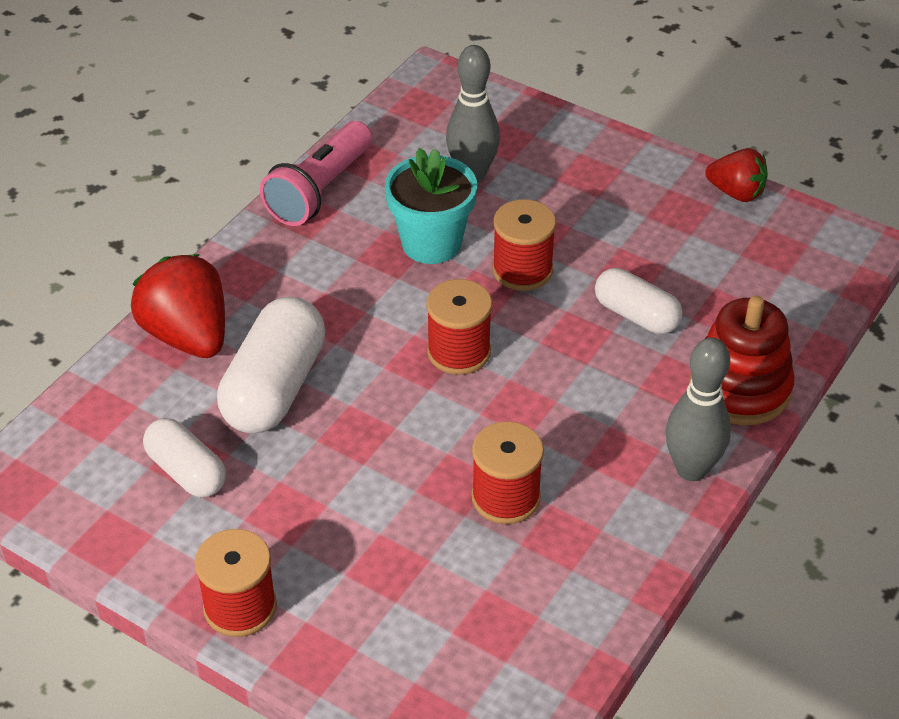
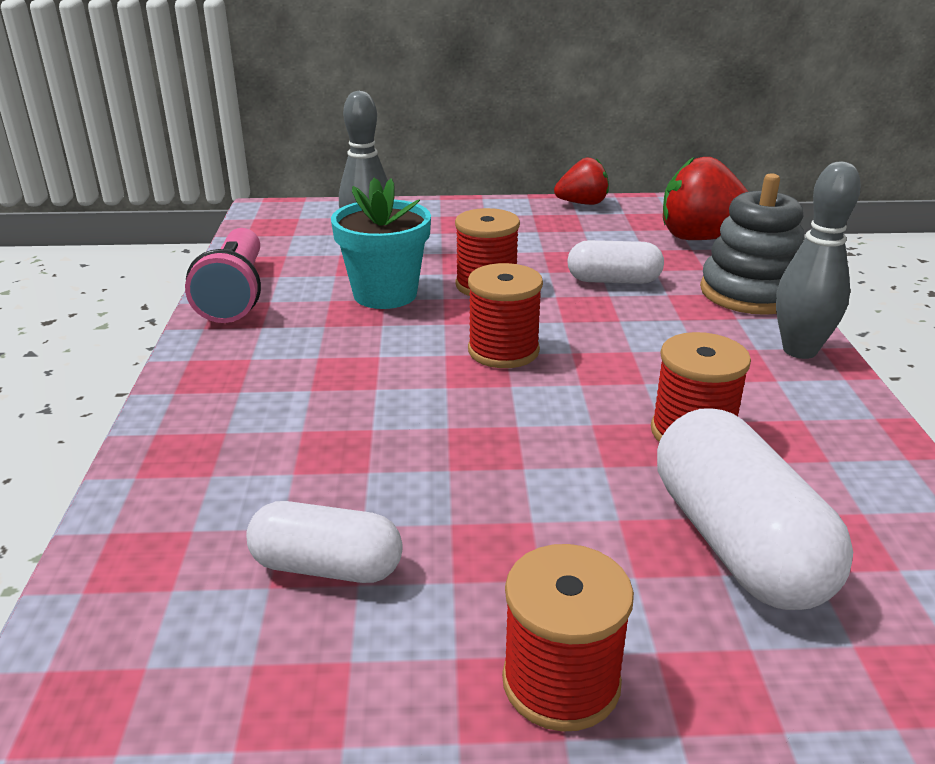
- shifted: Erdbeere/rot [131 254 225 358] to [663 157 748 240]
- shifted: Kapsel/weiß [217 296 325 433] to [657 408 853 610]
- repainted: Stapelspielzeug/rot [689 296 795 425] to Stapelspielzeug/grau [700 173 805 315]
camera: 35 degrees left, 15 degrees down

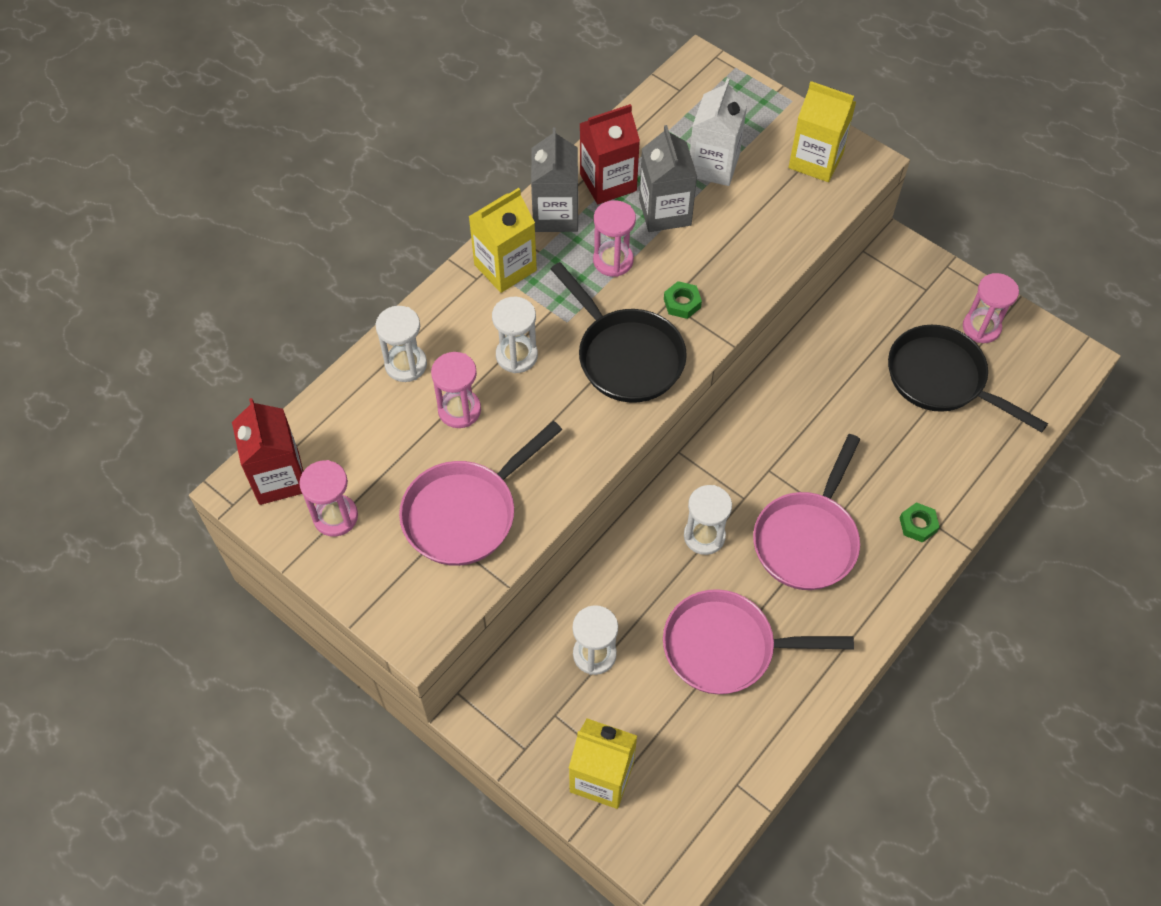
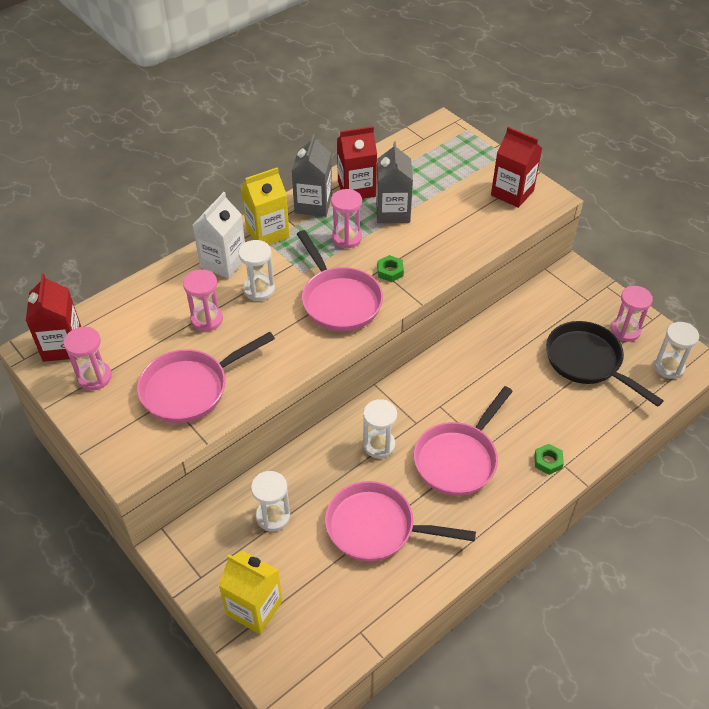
- shifted: Sanduhr/weiß [376 306 427 382] to [654 322 699 379]
- repainted: Pfanne/schwarz [551 262 687 403] to Pfanne/rosa [297 230 383 332]
- shifted: Getränkekarton/weiß [690 78 747 186] to [192 192 245 279]
- repainted: Getränkekarton/gelb [788 81 856 182] to Getränkekarton/rot [491 127 542 208]
camera: 10 degrees right, 10 degrees down

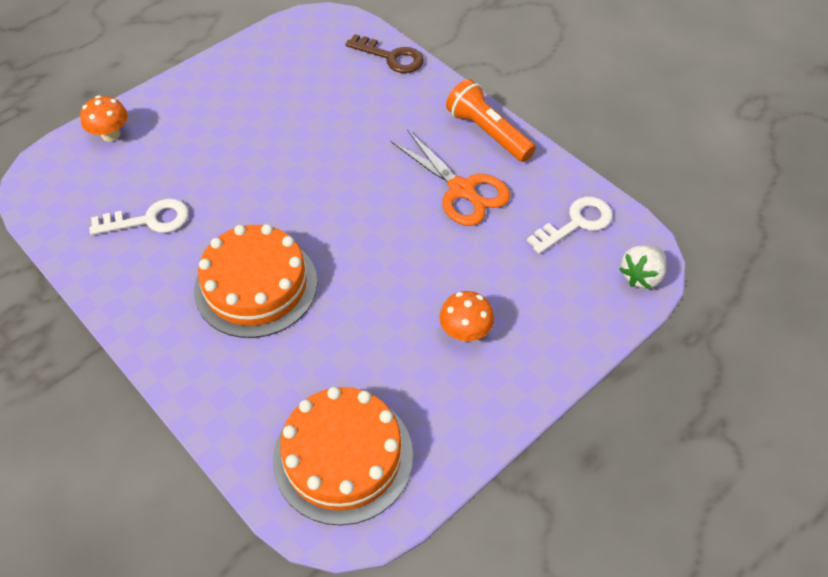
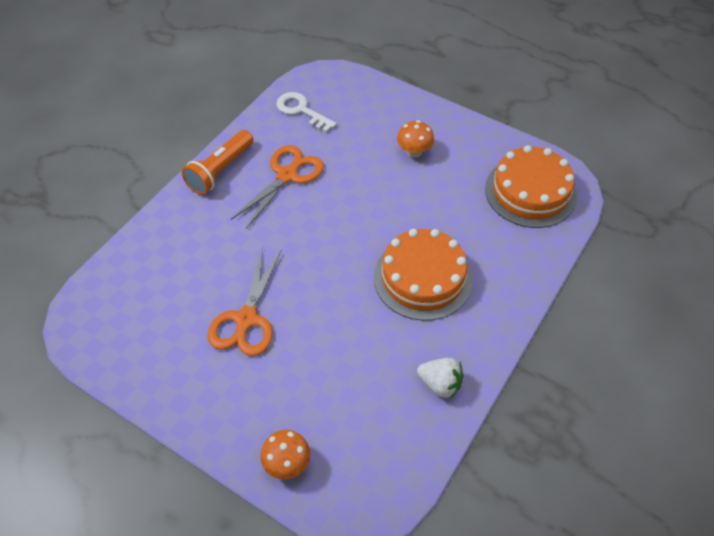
- gone: Schlüssel/weiß [89 199 189 235]
- gone: Schlüssel/braun [345 34 424 73]
- shifted: Erdbeere/weiß [619 245 666 289] to [417 358 463 399]
- new: Schere/orange [208 247 281 356]
camera: 105 degrees left, 0 degrees up

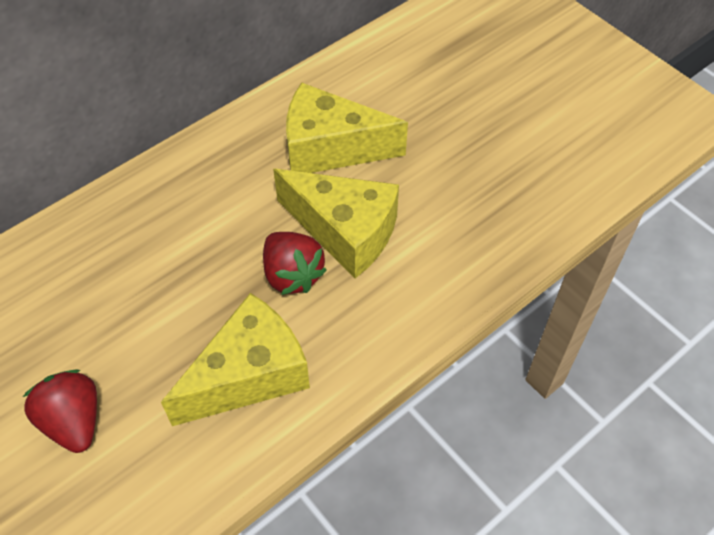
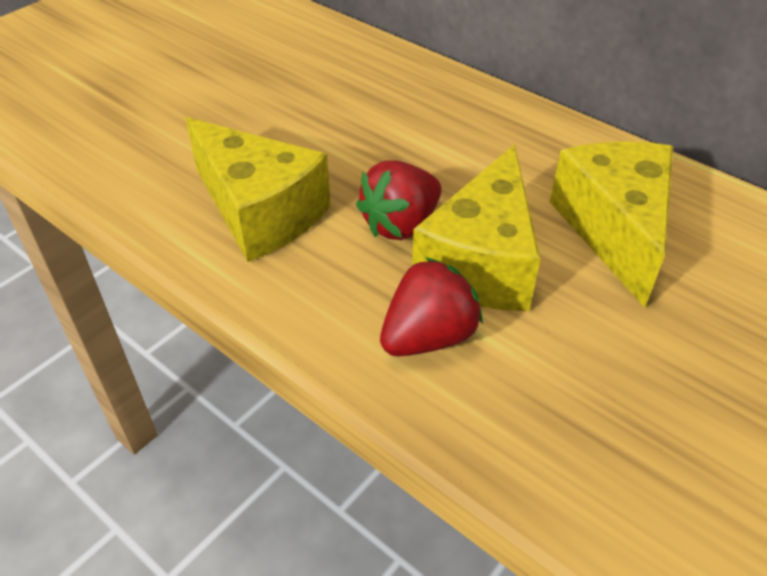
- shifted: Erdbeere/rot [23 369 97 453] to [380 257 483 357]
camera: 80 degrees right, 10 degrees down

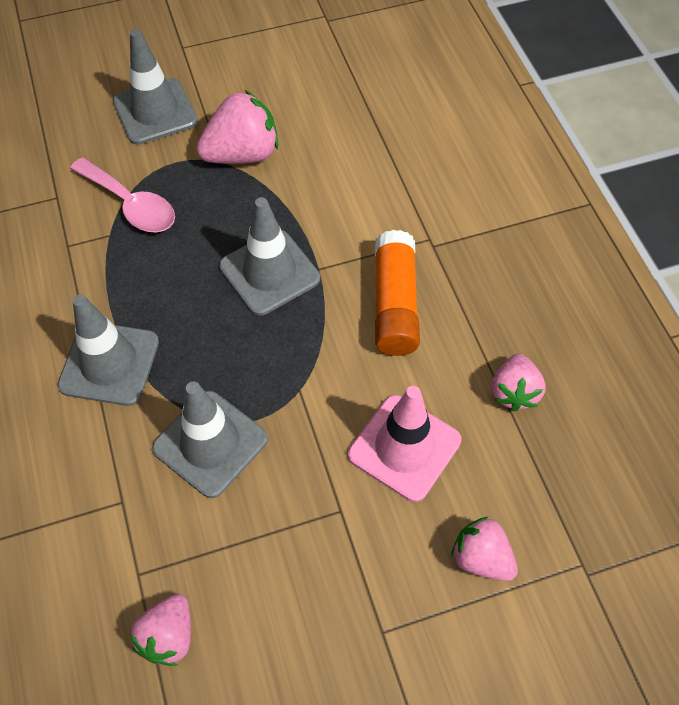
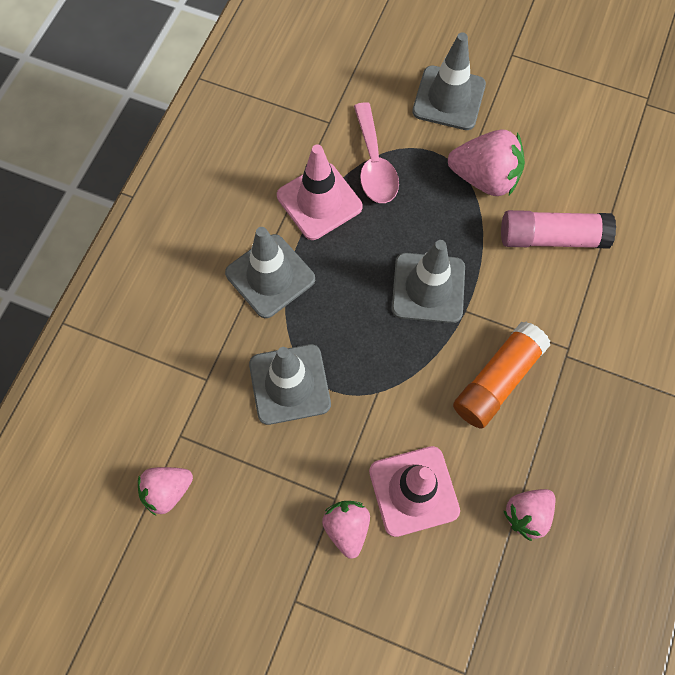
- shifted: Erdbeere/rosa [451 516 518 581] to [322 501 370 559]
- new: Leitkegel/rosa [277 144 363 240]
- new: Klebestift/rosa [501 210 616 248]
camera: 40 degrees right, 10 degrees up

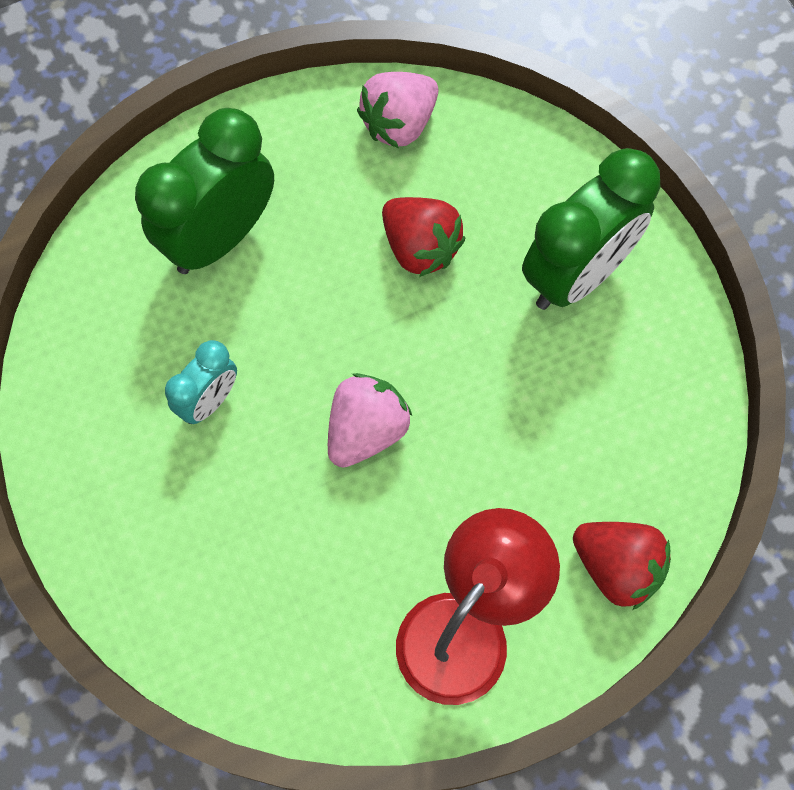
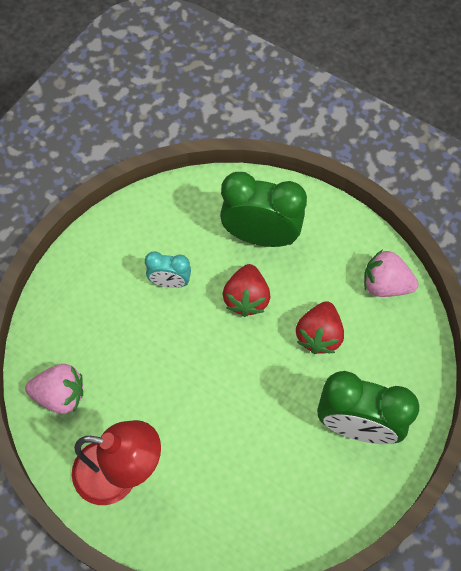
- shifted: Erdbeere/rosa [328 373 412 467] to [25 364 83 414]
- shifted: Erdbeere/rot [573 522 671 610] to [222 264 270 317]
camera: 60 degrees right, 5 degrees down

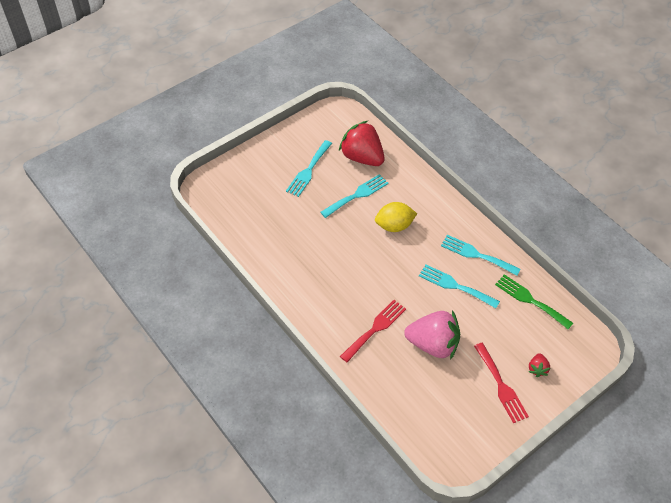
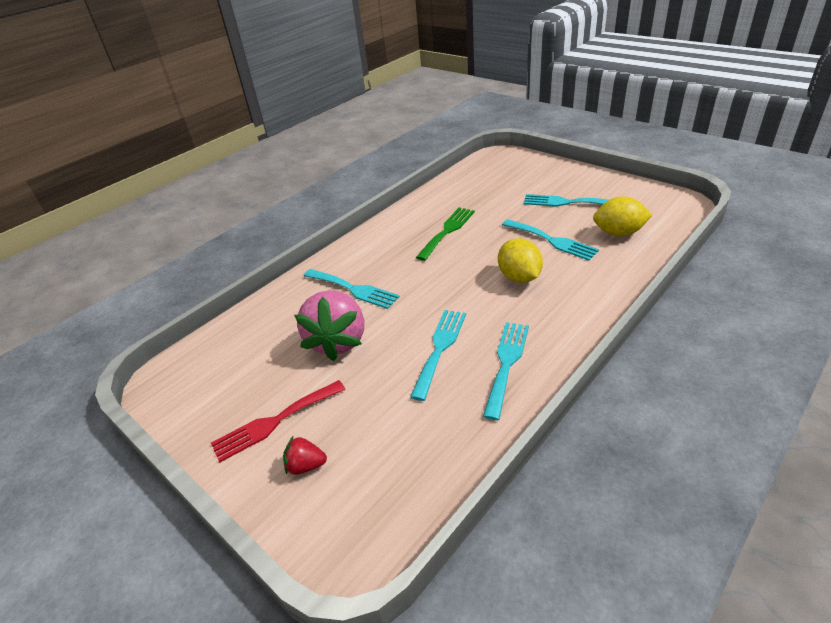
- swapped: Erdbeere/rot [339 121 385 166] to Zitrone/gelb [593 196 652 237]
- repainted: Gabel/rot [340 300 406 363] to Gabel/türkis [304 269 400 309]
- shifted: Gabel/grün [495 274 573 329] to [416 207 475 261]
camera: 85 degrees right, 15 degrees down

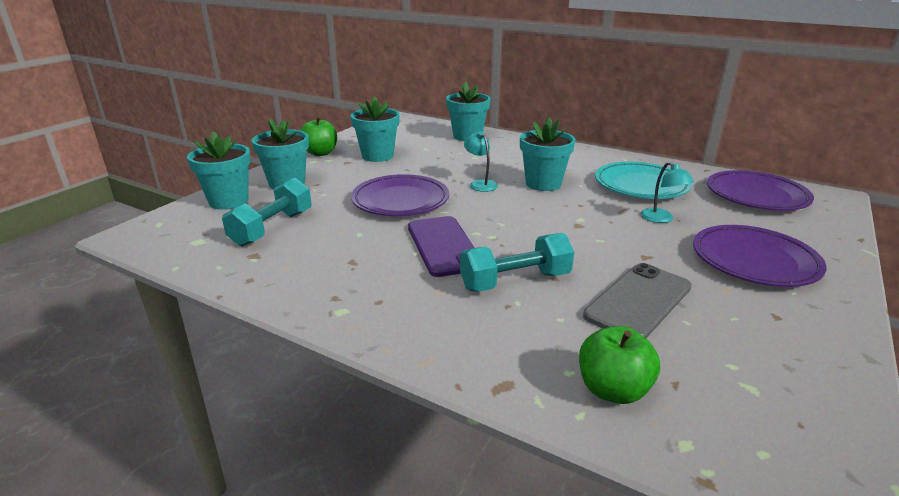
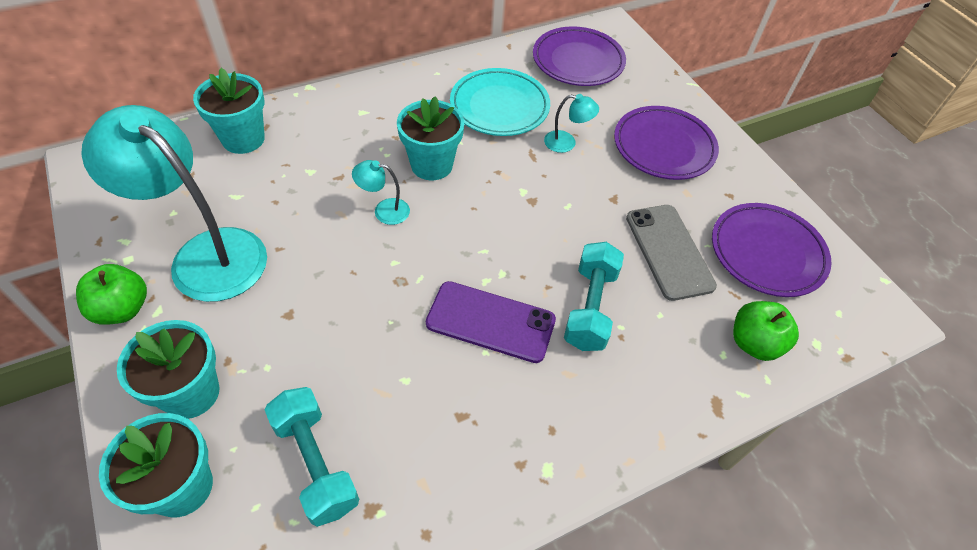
- swapped: Blumentopf/türkis [350 96 400 162] to Lampe/türkis [81 105 267 302]
- shifted: Teller/lila [351 174 449 216] to [712 203 832 297]
camera: 60 degrees left, 25 degrees up

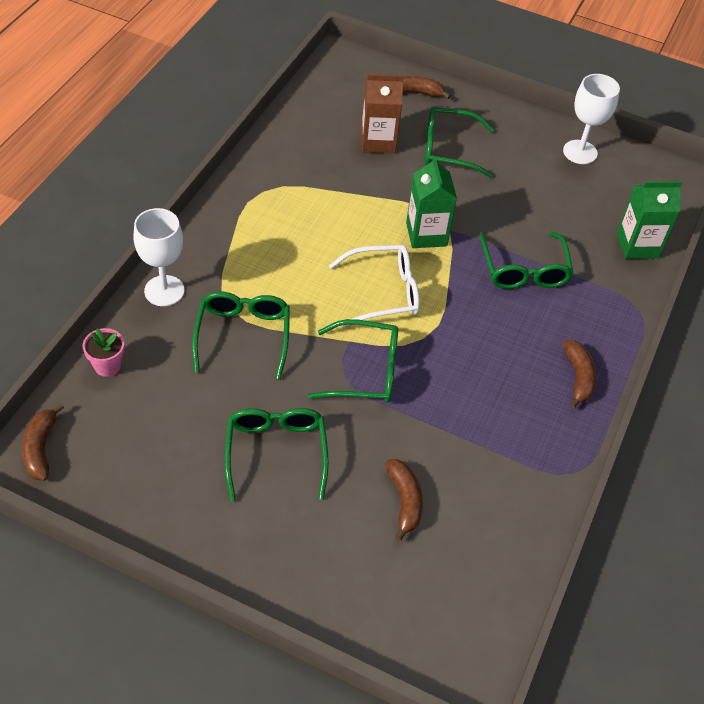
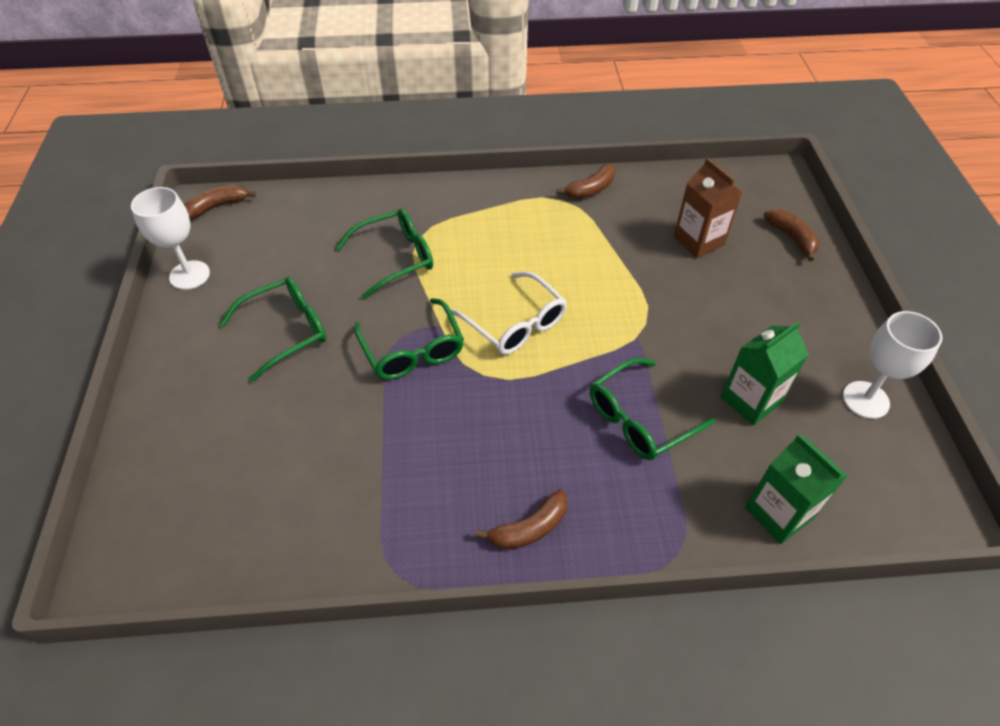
- gone: Blumentopf/rosa [83 328 125 377]
- shifted: Kelch/weiß [133 208 184 306] to [131 187 210 290]
- shifted: Banane/braun [385 459 423 541] to [556 164 615 199]
- shifted: Getränkekarton/grün [406 156 457 248] to [721 321 809 426]
- gone: Brille/grün [425 106 494 178]
camera: 65 degrees right, 0 degrees up

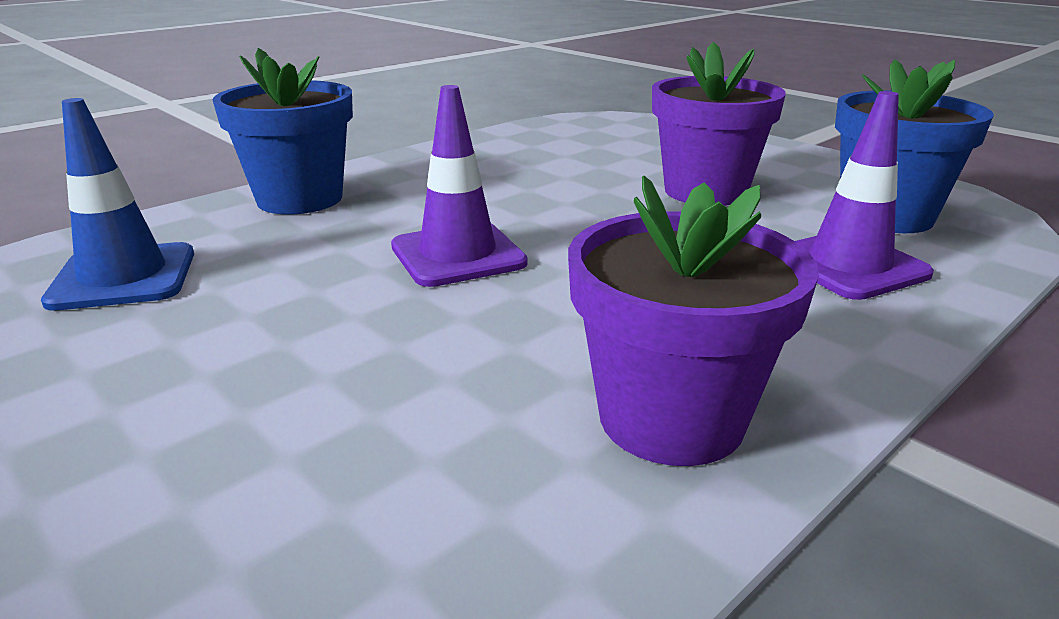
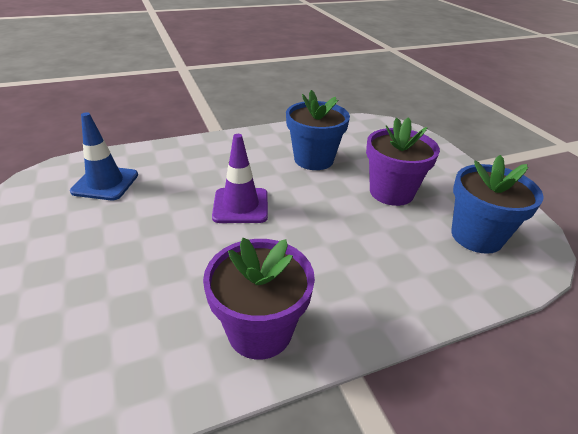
- shifted: Blumentopf/blau [212 48 353 214] to [286 90 350 170]
- gone: Leitkegel/lila [795 91 934 300]
camera: 20 degrees right, 10 degrees up

